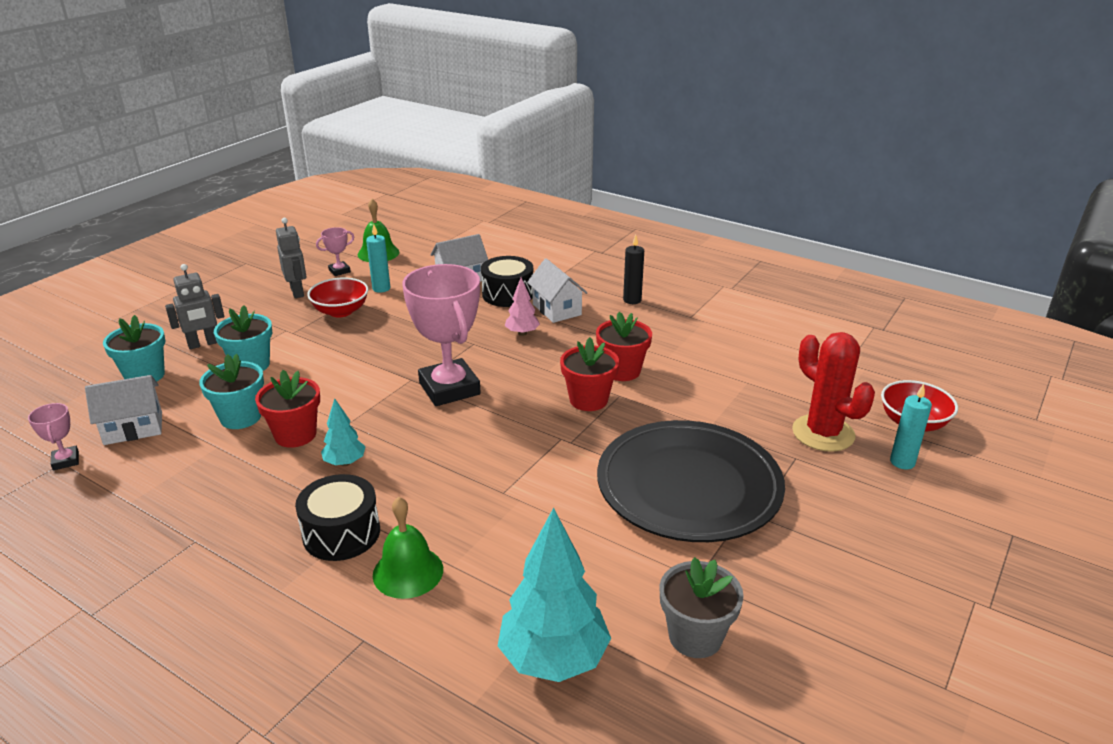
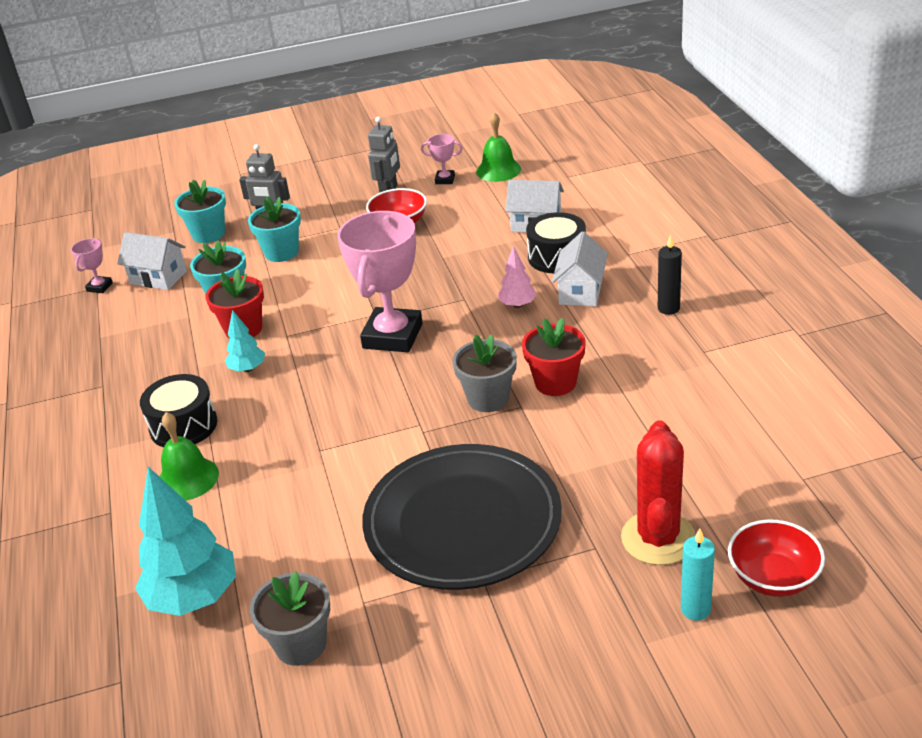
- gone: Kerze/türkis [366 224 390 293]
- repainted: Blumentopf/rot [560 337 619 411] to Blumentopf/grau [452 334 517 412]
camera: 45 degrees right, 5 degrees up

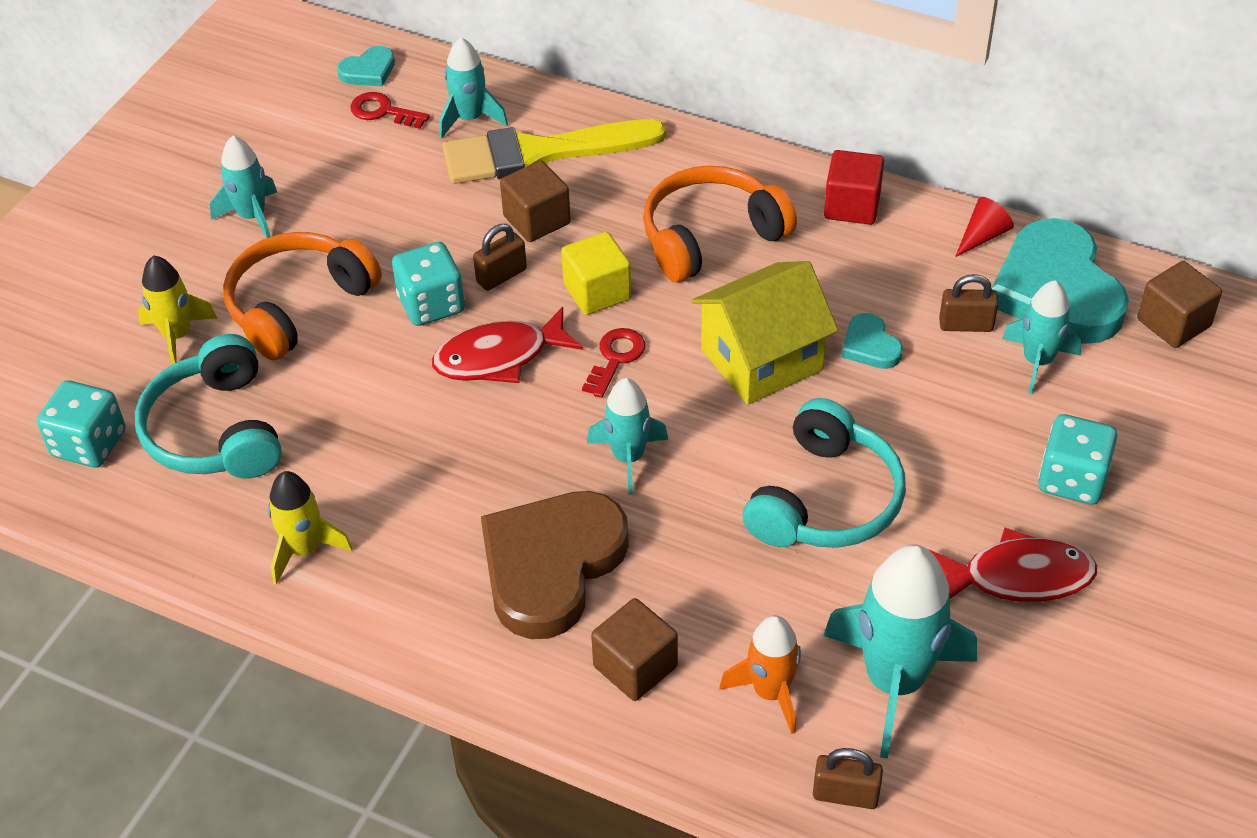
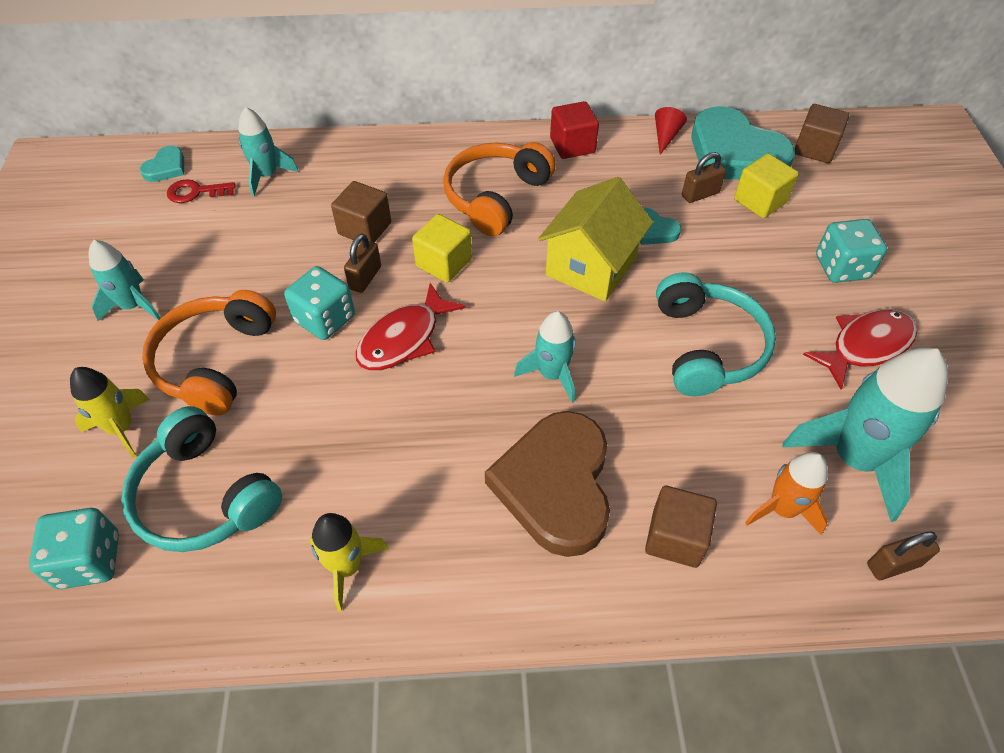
- gone: Pinsel/gelb [443 119 666 184]
- gone: Schlüssel/rot [582 328 645 398]
- swapped: Rakete/türkis [1002 280 1082 395] to Kubus/gelb [734 154 799 218]
camera: 30 degrees left, 5 degrees up

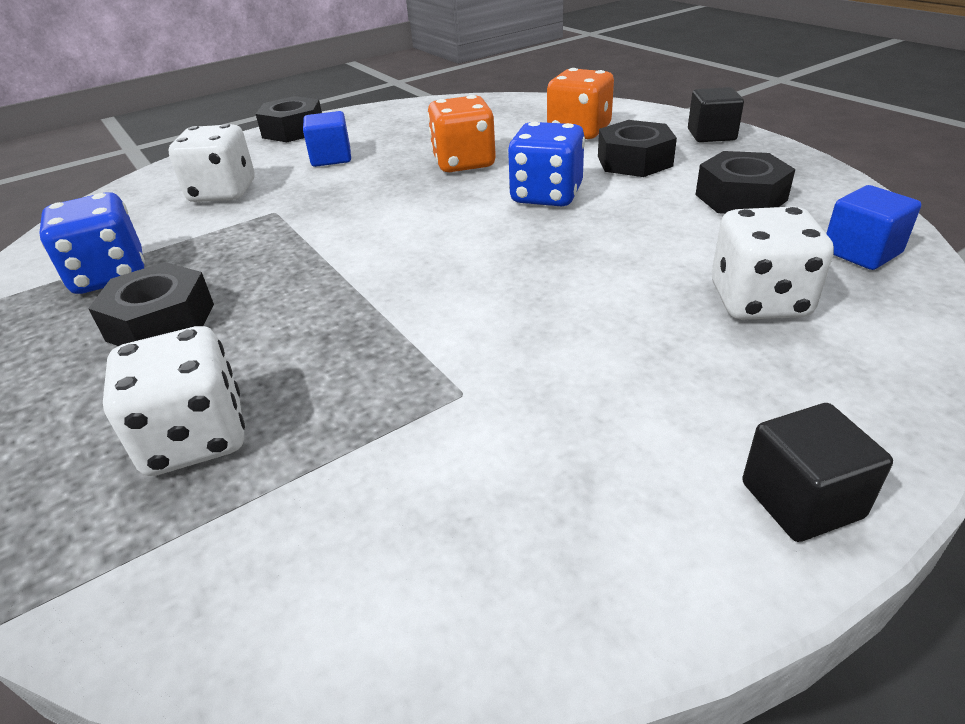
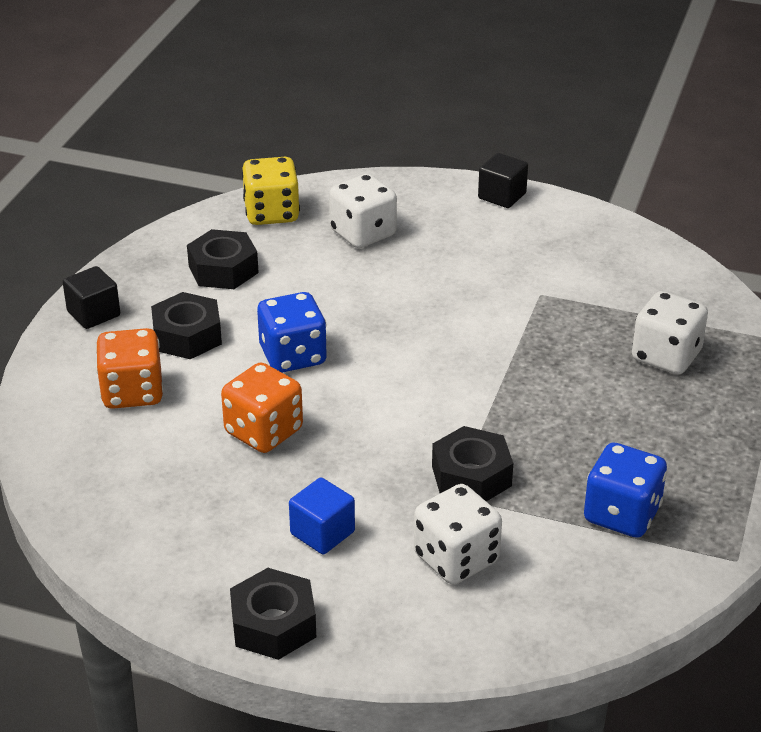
- shifted: Sechskantmutter/schwarz [88 262 214 346] to [432 426 513 501]
- swapped: Kubus/blau [826 185 921 270] to Spielwürfel/gelb [242 157 300 225]
camera: 130 degrees left, 0 degrees up

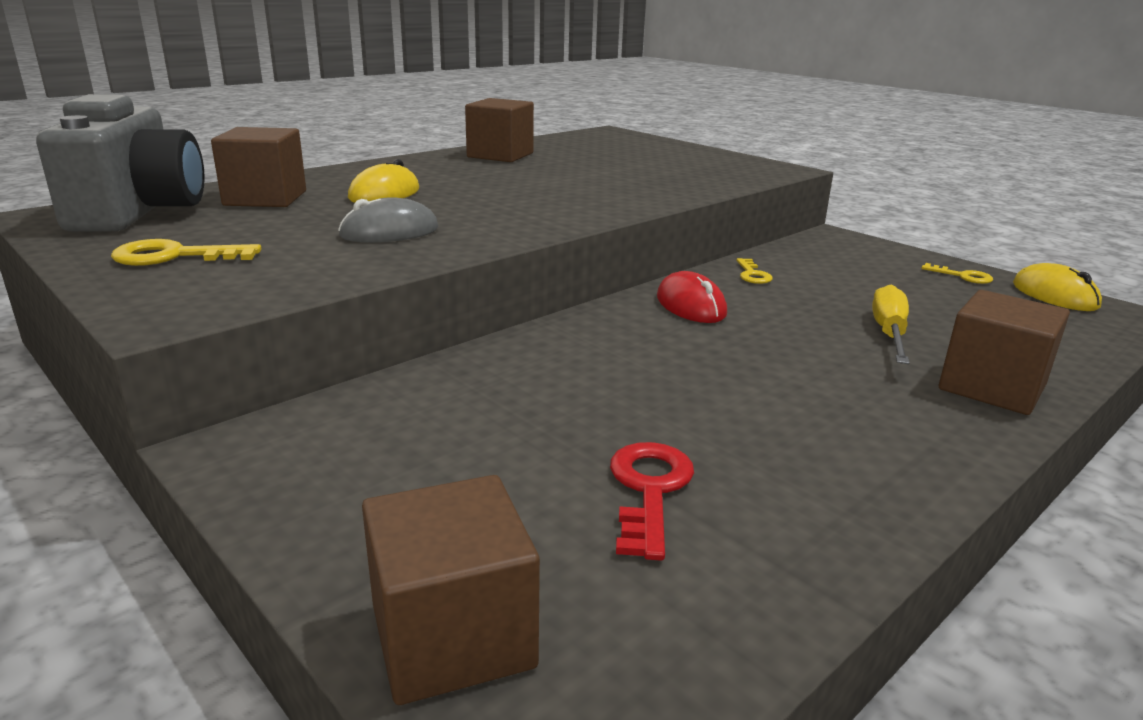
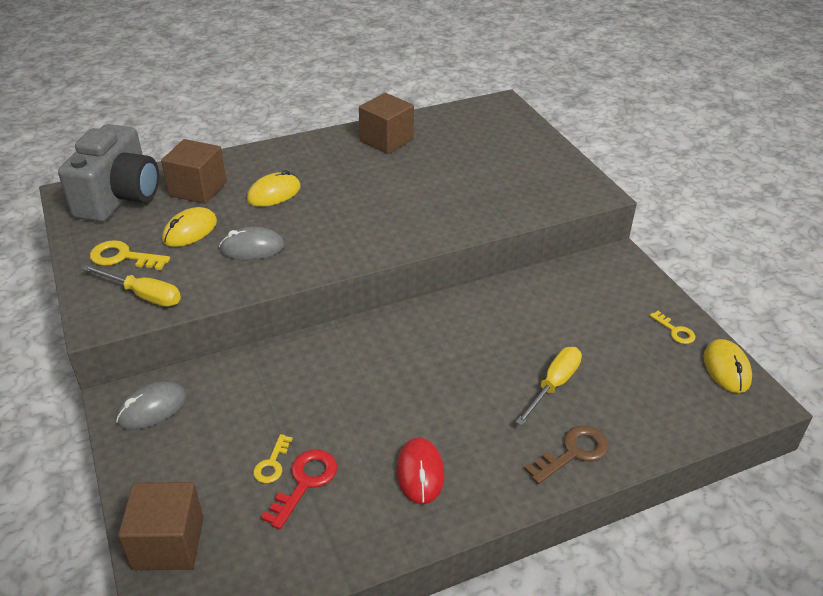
- shifted: Computermaus/rot [657 271 727 323] to [396 437 444 504]
- shifted: Schlüssel/gelb [736 258 773 284] to [253 434 293 483]
- swapped: Kubus/braun [939 290 1070 415] to Schlüssel/braun [524 426 609 484]
- new: Schraubenzieher/gelb [82 265 181 307]
- new: Computermaus/grau [116 382 187 430]
- new: Computermaus/gelb [162 207 217 247]
camera: 20 degrees right, 15 degrees up

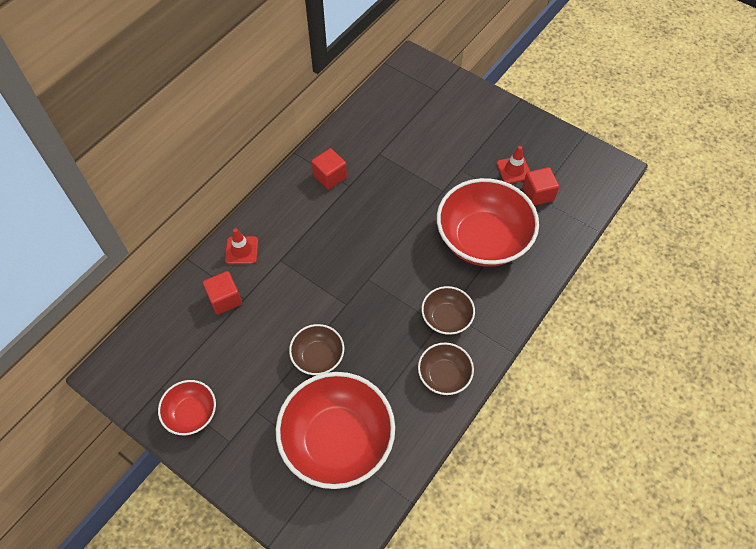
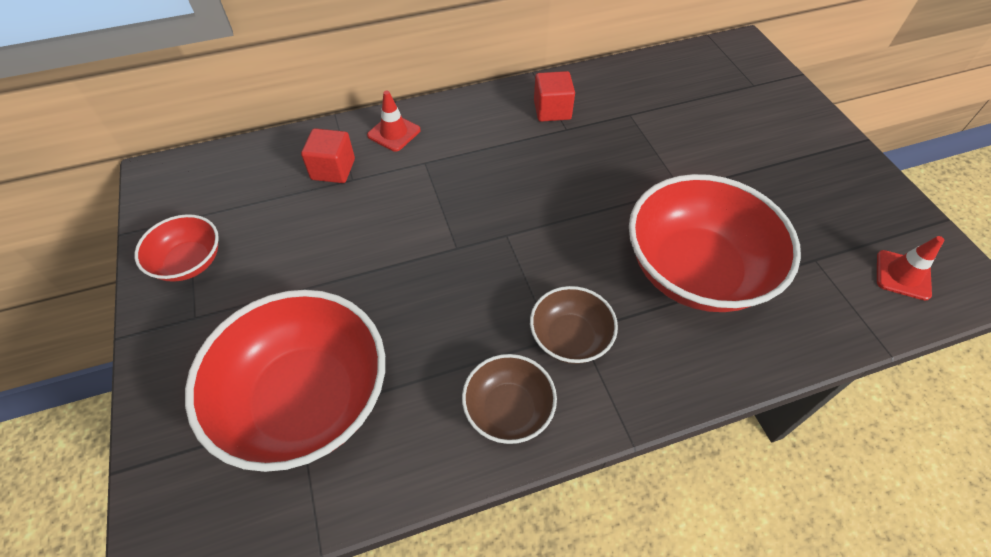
- gone: Schüssel/braun [289 324 344 375]
- shifted: Leitkegel/rot [497 146 530 184] to [877 236 944 301]
- gone: Kubus/rot [522 167 559 206]
camera: 35 degrees right, 5 degrees down

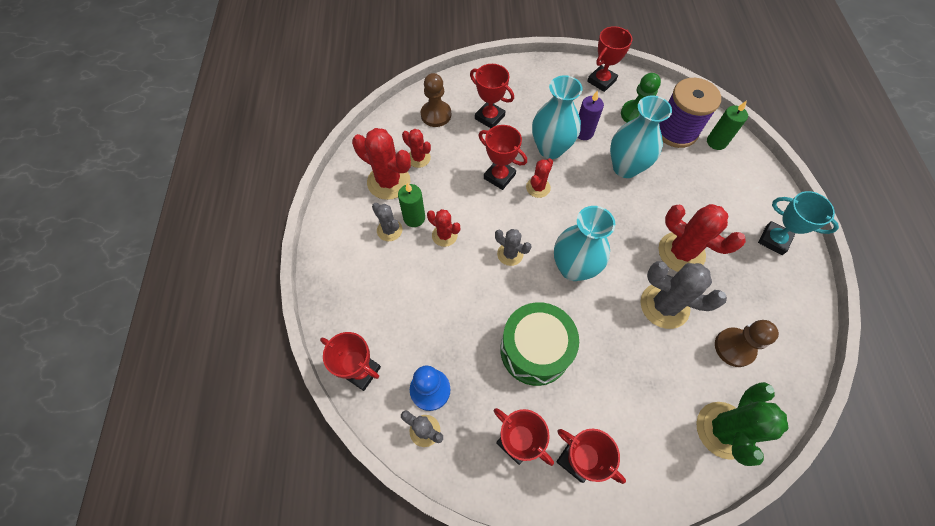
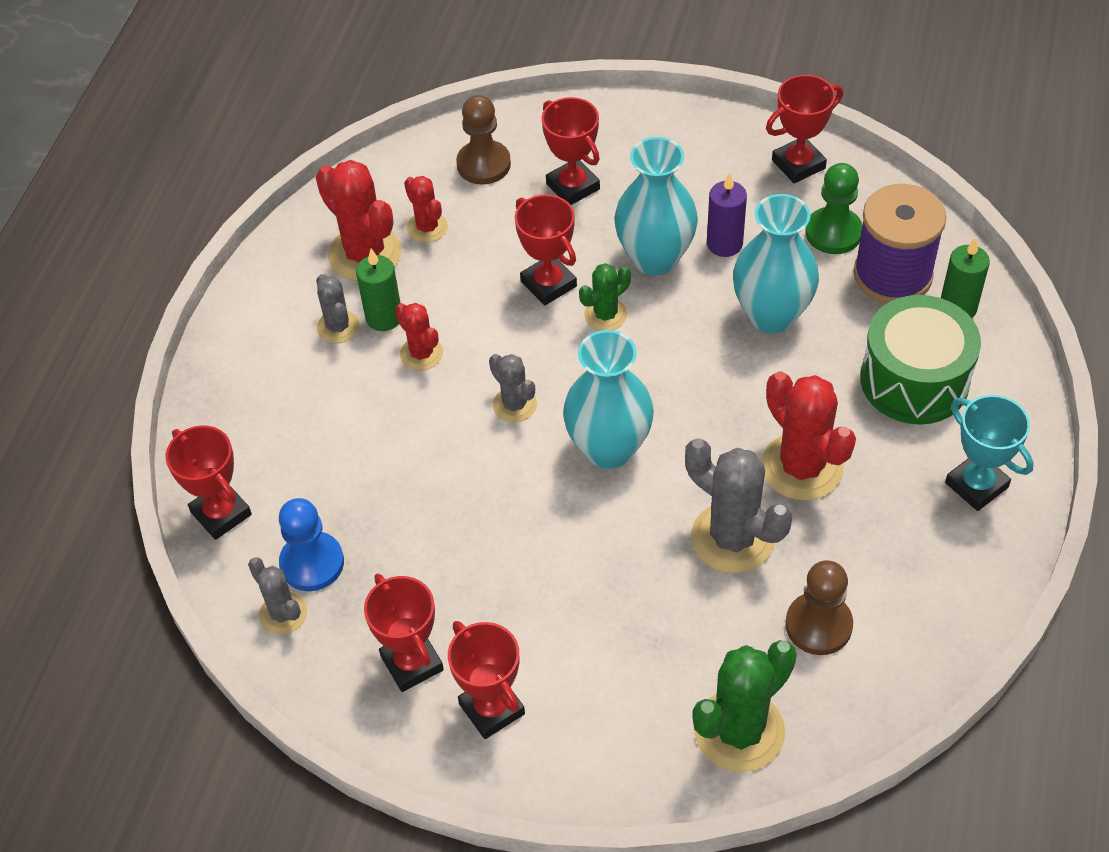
- shifted: Trommel/grün [500 302 579 386] to [860 295 981 425]
- repainted: Kaktus/rot [526 158 553 198] to Kaktus/grün [579 263 631 331]
camera: 20 degrees right, 10 degrees down

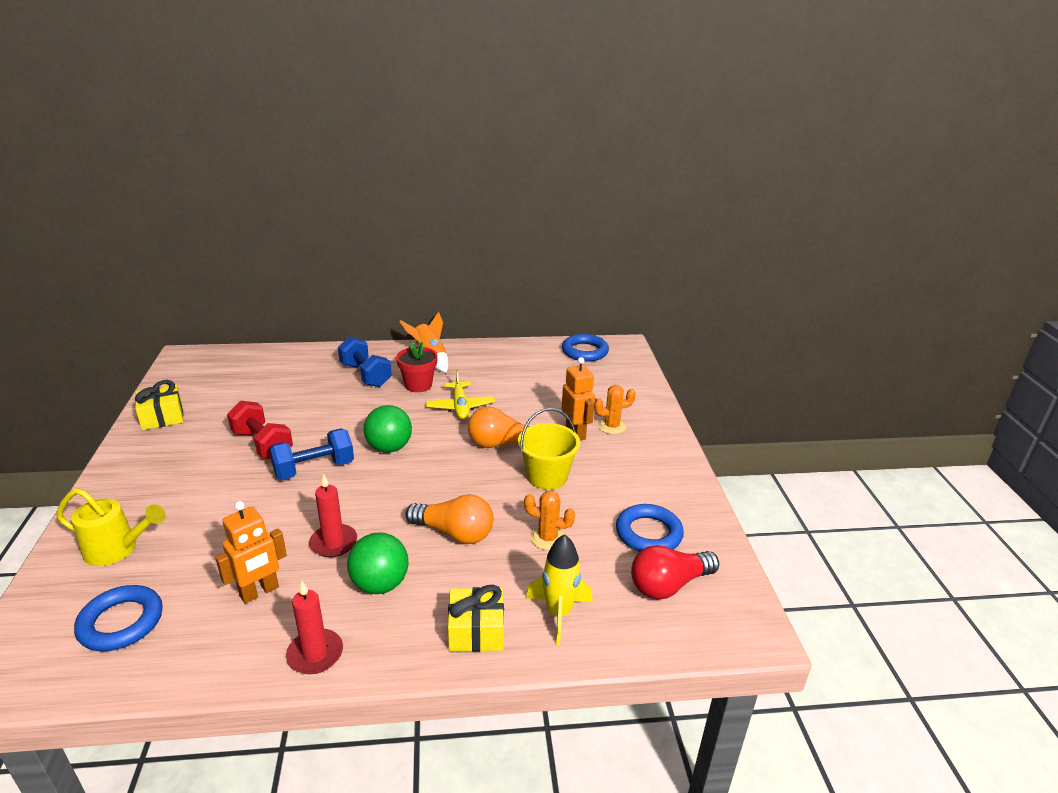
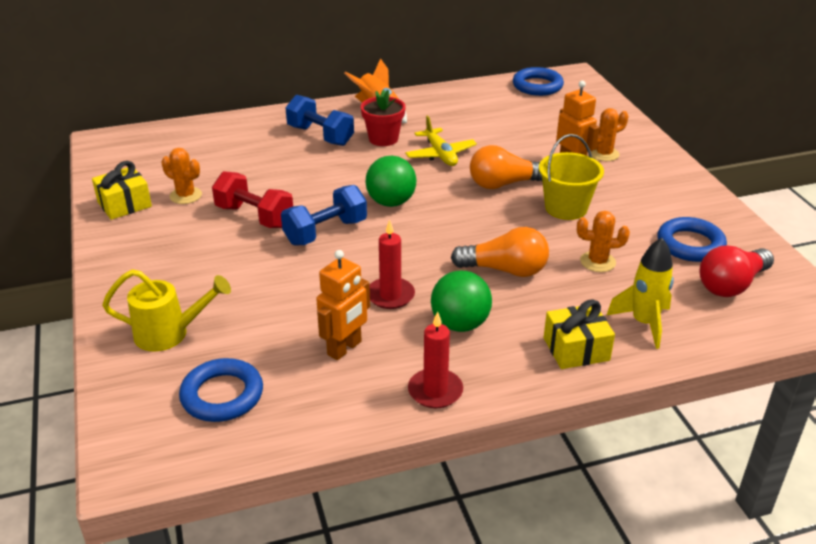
- new: Kaktus/orange [161 148 202 204]
camera: 10 degrees left, 5 degrees up

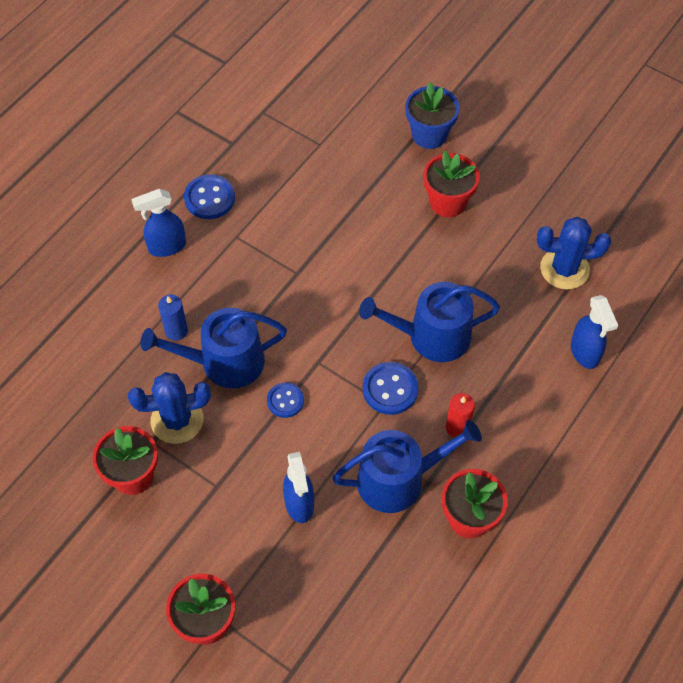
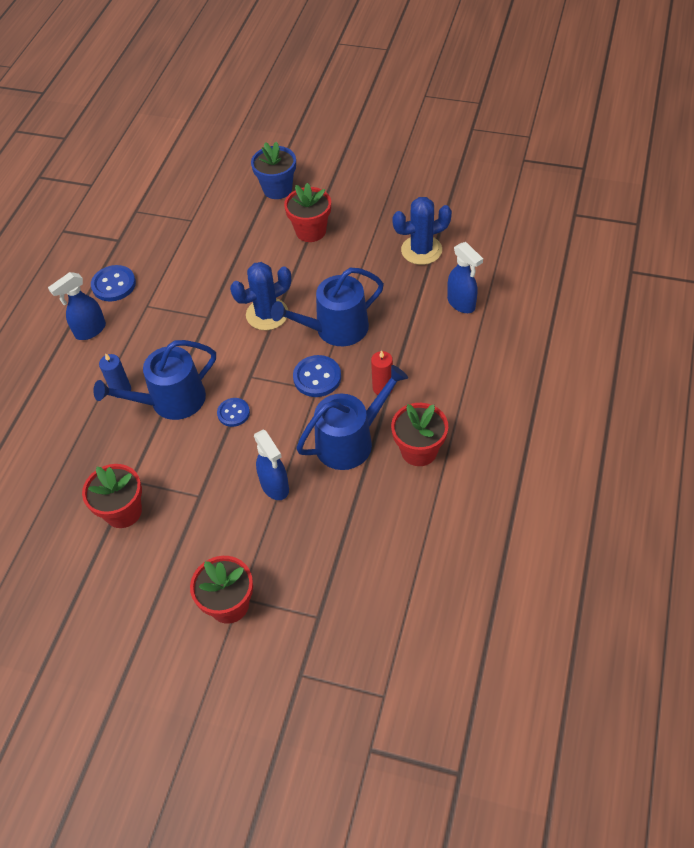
- shifted: Kaktus/blau [128 372 211 444] to [230 262 291 330]
camera: 15 degrees left, 5 degrees down

